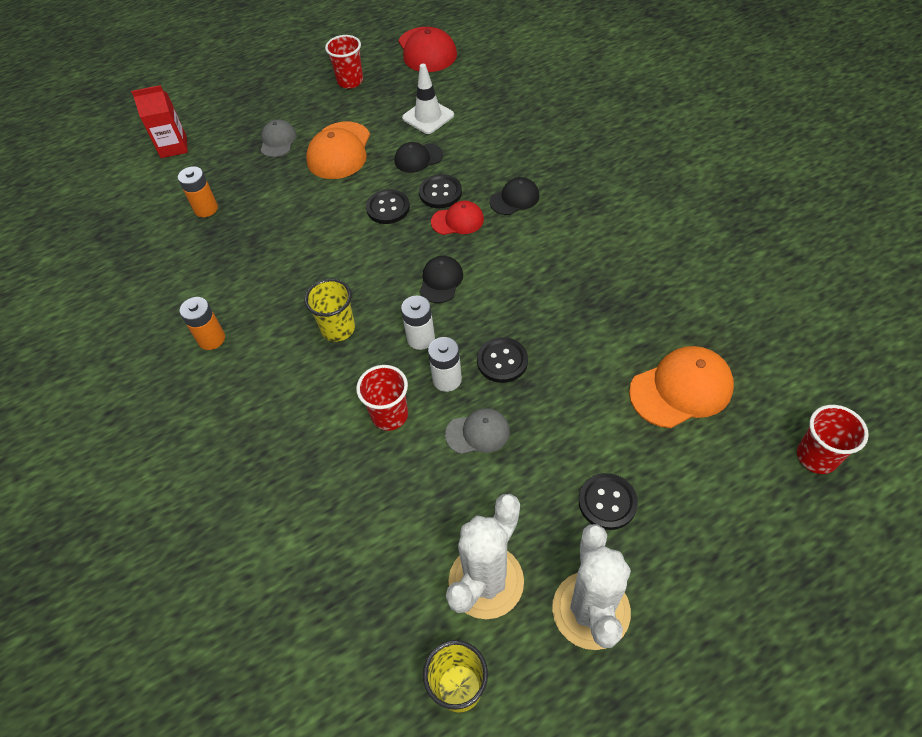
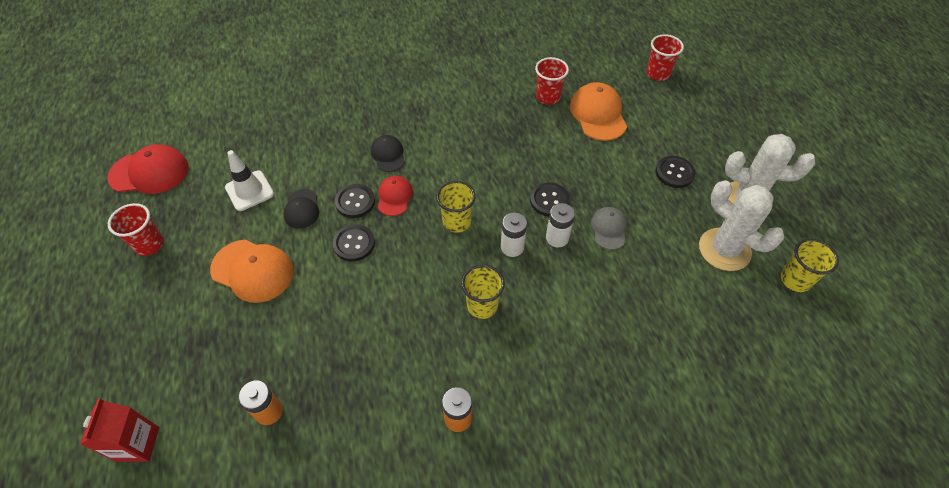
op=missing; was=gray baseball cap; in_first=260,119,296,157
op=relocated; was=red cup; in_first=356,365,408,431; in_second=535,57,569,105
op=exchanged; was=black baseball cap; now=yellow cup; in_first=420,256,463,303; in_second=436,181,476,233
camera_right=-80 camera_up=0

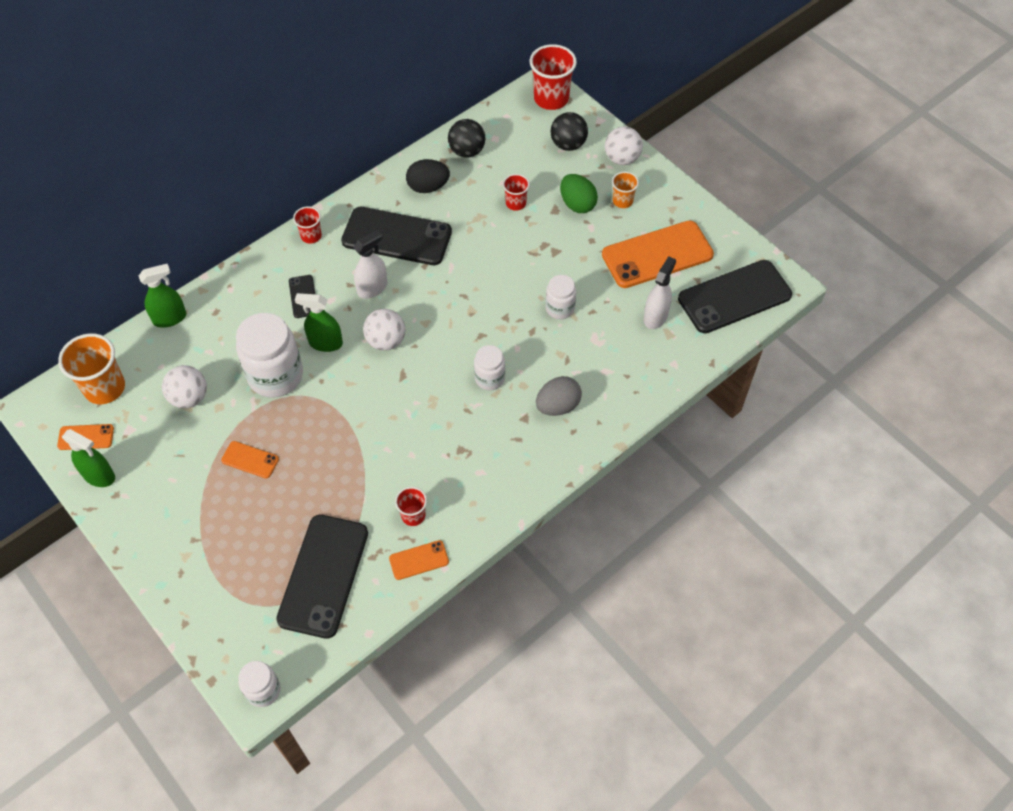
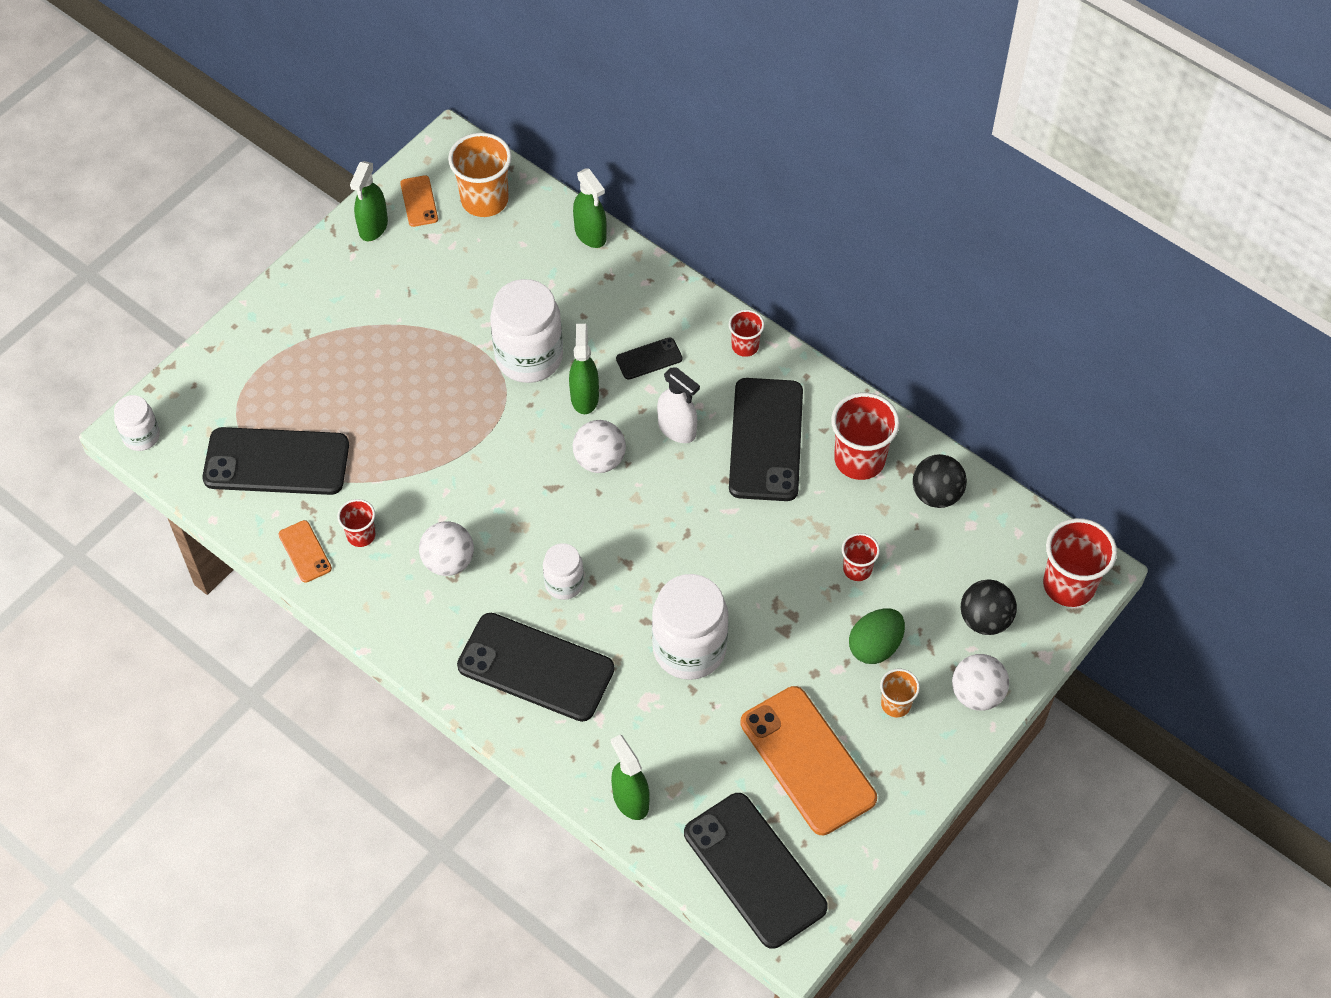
op=relocated; was=snow-white play ball; in_first=162,365,207,408; in_second=419,521,474,576
op=missing; was=orange phone; in_first=221,441,279,478
op=exchanged; was=black egg; now=red cup; in_first=406,159,450,193; in_second=831,393,900,480
op=exchanged; was=gray egg; now=black phone; in_first=536,376,582,416; in_second=457,613,615,722
op=size; was=snow-white jar; in_first=546,275,576,319; in_second=652,574,729,680; ratio=1.85
op=missing; was=snow-white spray cleaner; in_first=644,256,676,329
op=appeared; now=leaf-green spray cleaner; in_second=611,735,650,820
camera_right=80 camera_up=0

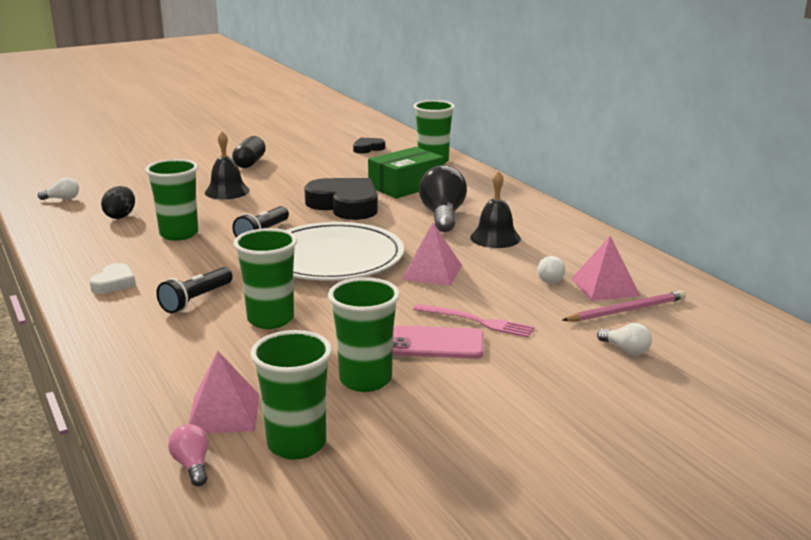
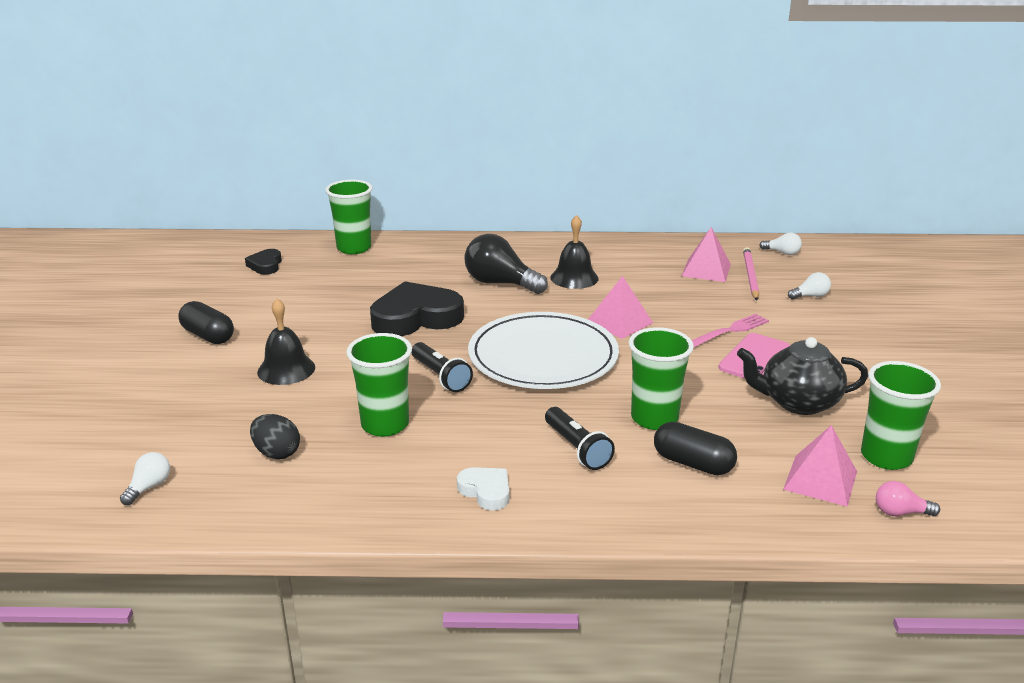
op=exchanged; was=leaf-green cup; now=black china teapot; in_first=328,277,400,392; in_second=737,337,868,415
op=missing; was=leaf-green parcel; in_first=368,147,444,198
op=relocated; was=snow-white lightbulb; in_first=537,256,565,284; in_second=759,233,802,255
op=appeared; now=black pill; in_second=654,422,737,475
camera_right=-60 camera_up=5

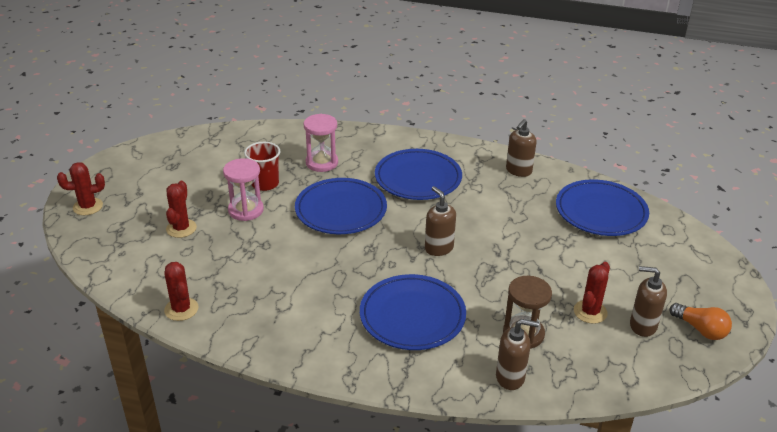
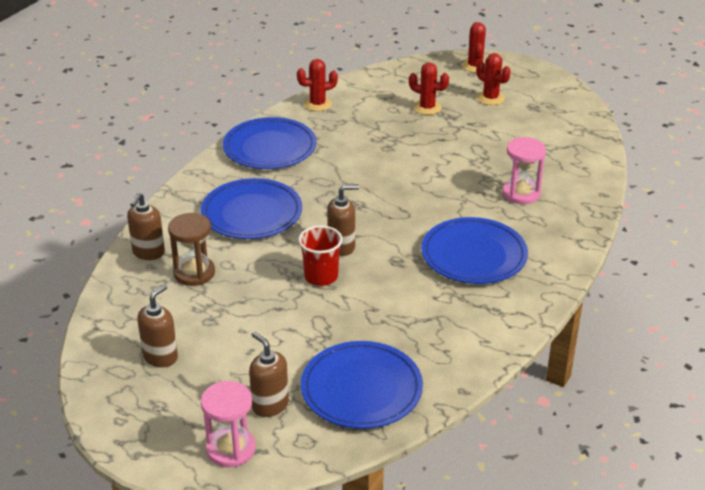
op=relocated; was=rose-pink sandglass; in_first=223,158,264,221; in_second=201,381,256,467
op=relocated; was=red cup; in_first=244,142,280,191; in_second=298,225,343,286
op=relocated; was=blue flat dish; in_first=295,178,387,234; in_second=223,117,316,169
op=relocated; was=russet soap pump; in_first=506,119,536,177; in_second=249,332,289,417
op=relocated; was=red prickly plant; in_first=574,262,610,324; in_second=476,53,511,105
op=missing; was=orange lightbulb; in_first=669,303,732,340
camera_right=105 camera_up=0

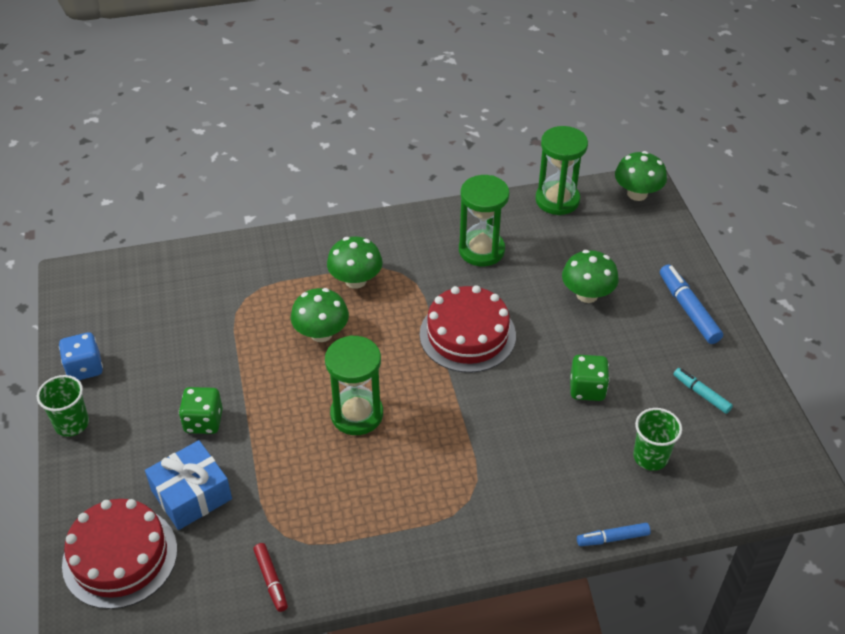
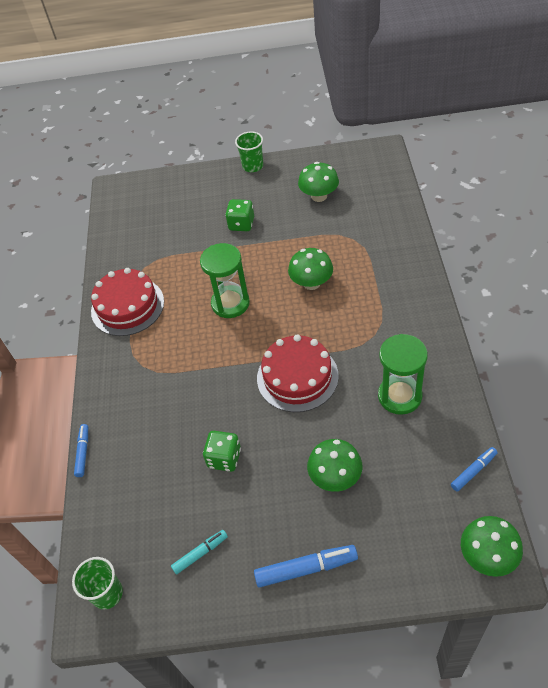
op=missing; was=blue game die; in_first=59,332,103,380
op=relocated; was=red cake; in_first=62,499,177,609; in_second=91,268,164,336
op=missing; was=blue present; in_first=145,440,232,530
op=missing; was=red marker; in_first=253,543,288,612
op=relocated; was=leaf-green mushroom; in_first=327,236,383,289; in_second=298,162,339,202
op=exchanged; was=leaf-green sandglass; now=blue marker; in_first=535,126,588,215; in_second=451,447,498,491
op=relocated; was=leaf-green cup; in_first=633,408,682,471; in_second=72,557,123,609
camera_right=105 camera_up=5

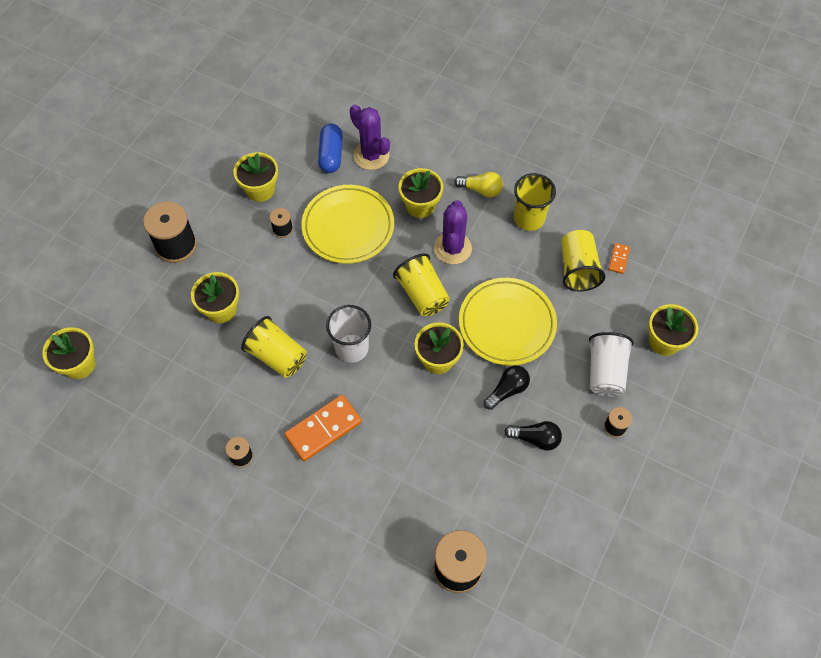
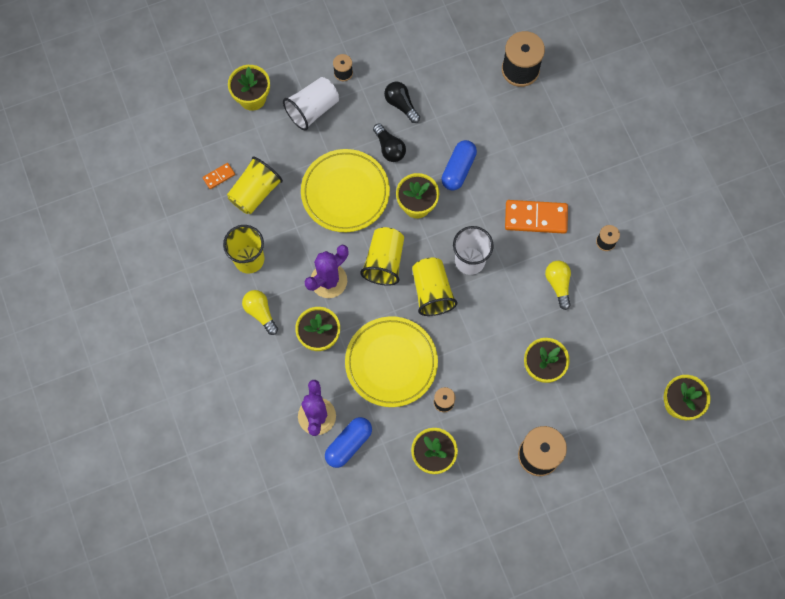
op=relocated; was=yellow cup; in_first=241,316,307,378; in_second=412,258,457,316
op=spun; was=black lightbulb; in_first=484,365,530,410; in_second=373,123,406,162; clockwise=-120
op=appeared; now=blue pill; in_second=441,140,477,191
op=appeared; now=yellow lightbulb; in_second=545,261,571,310
camera_right=-140 camera_up=10

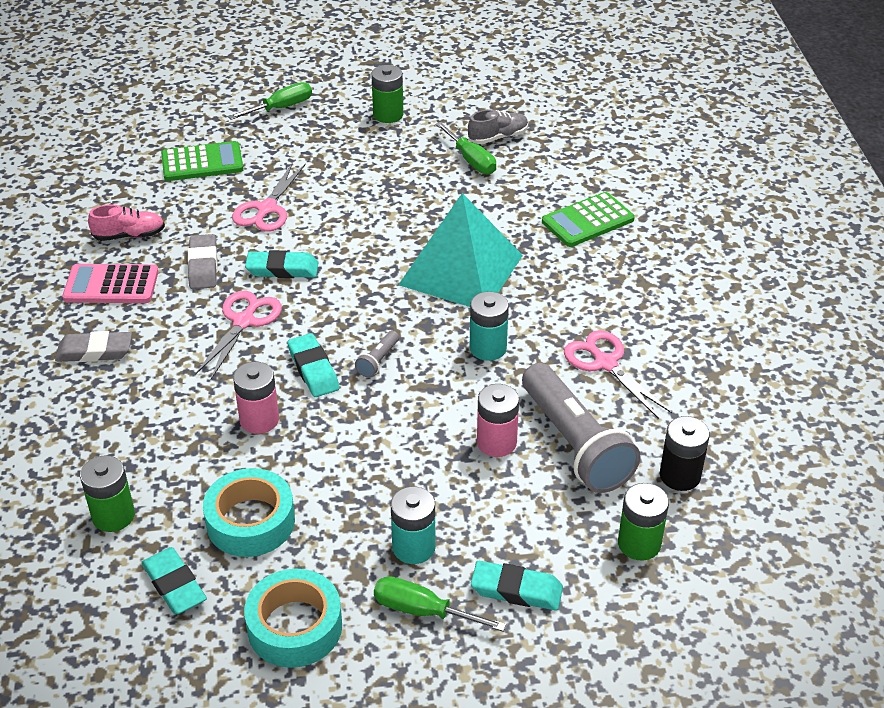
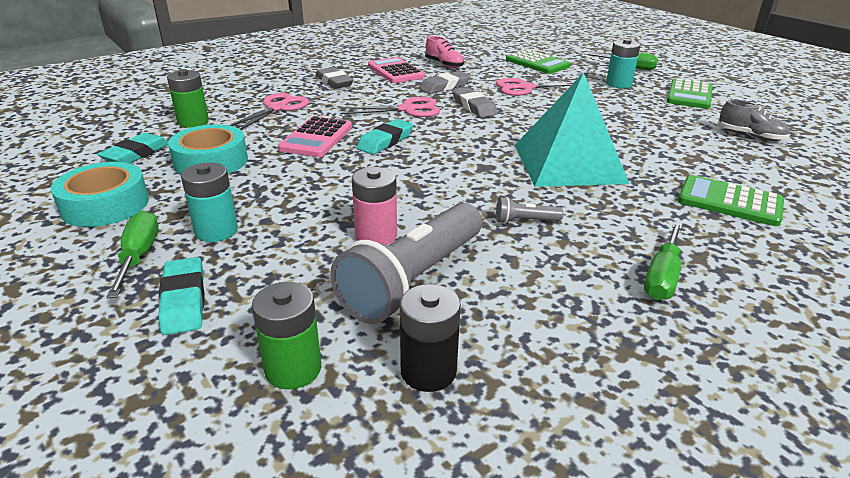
op=exchanged; was=rose-pink battery; now=rose-pink adding machine; in_first=233,362,279,434; in_second=278,116,352,157
op=colour; was=teal pencil eraser; now=gray pencil eraser; in_first=245,250,318,278; in_second=452,87,498,118
op=relocated; was=gray torch; in_first=355,331,399,378; in_second=496,197,563,223
op=exchanged; was=leaf-green battery; now=leaf-green adding machine; in_first=371,65,403,123; in_second=667,78,712,109
op=relocated; was=leaf-green screwdriver; in_first=435,122,496,174; in_second=644,222,682,300
op=relocated; was=teal battery; in_first=470,292,509,361; in_second=606,39,640,88
op=relocated; was=rose-pink pair of scissors; in_first=564,330,672,419; in_second=229,93,309,130
camera_right=60 camera_up=-10

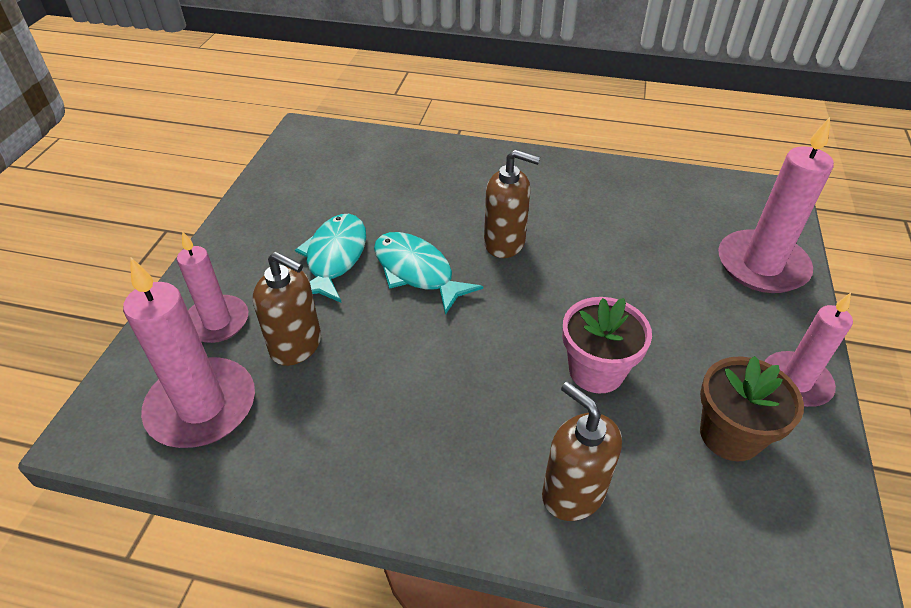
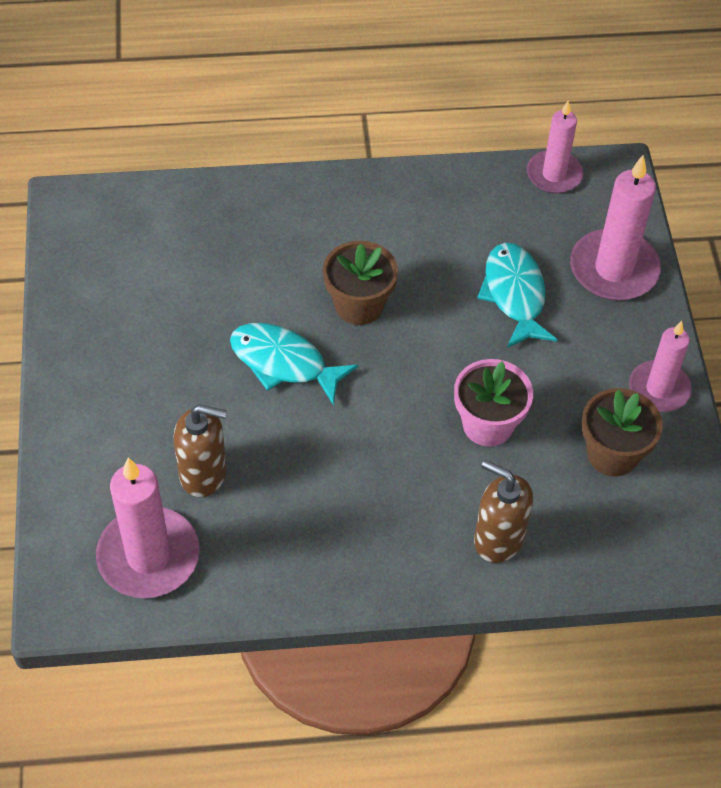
op=relocated; was=rose-pink pillar candle; in_first=177,231,248,343; in_second=527,101,583,193
op=relocated; was=teal fish; in_first=295,214,366,303; in_second=477,243,557,348
op=exchanged; was=russet soap pump; now=russet plant pot; in_first=484,149,540,258; in_second=323,241,398,325
camera_right=-20 camera_up=10

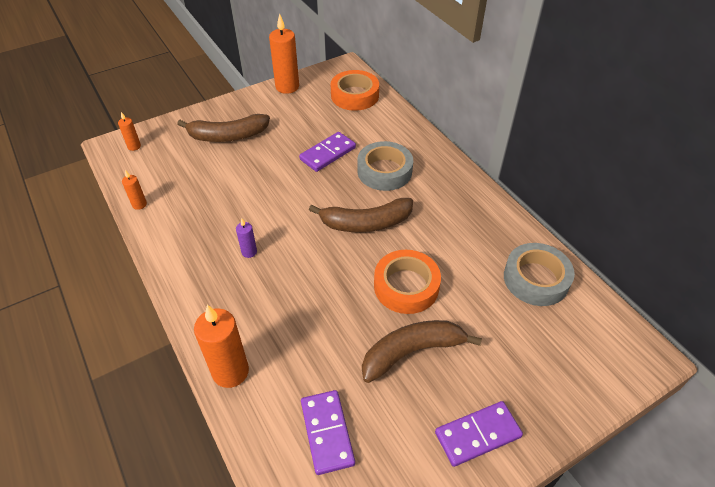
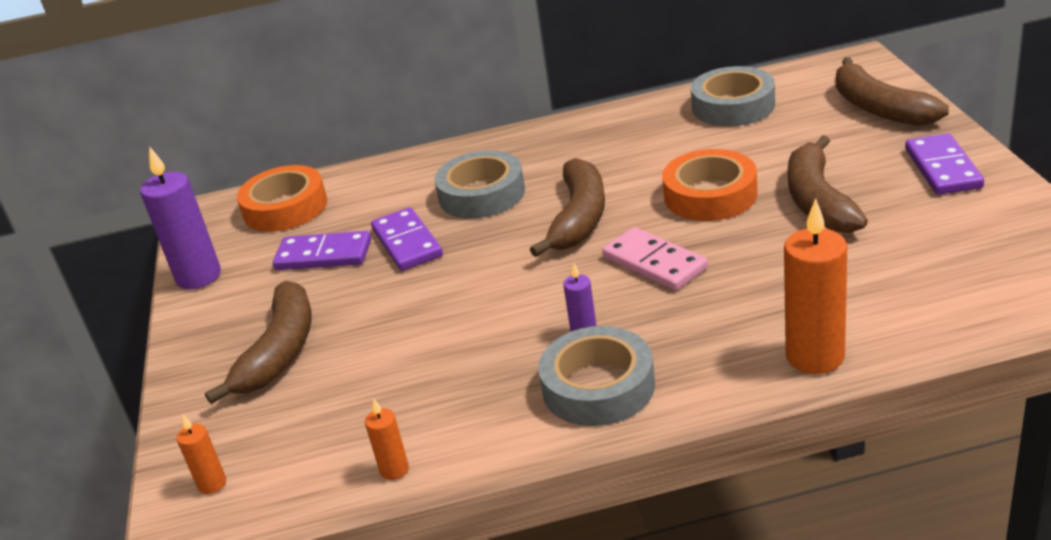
op=colour; was=orange pillar candle; now=violet pillar candle; in_first=269,13,299,94; in_second=140,146,221,289
op=relocated; was=violet domino piece; in_first=301,390,355,475; in_second=273,231,371,270
op=appeared; now=gray roll of tape; in_second=538,326,655,426
op=appeared; now=rose-pink domino piece; in_second=602,227,708,291
op=appeared; now=russet toy banana; in_second=836,57,949,126
camera_right=-65 camera_up=-15

